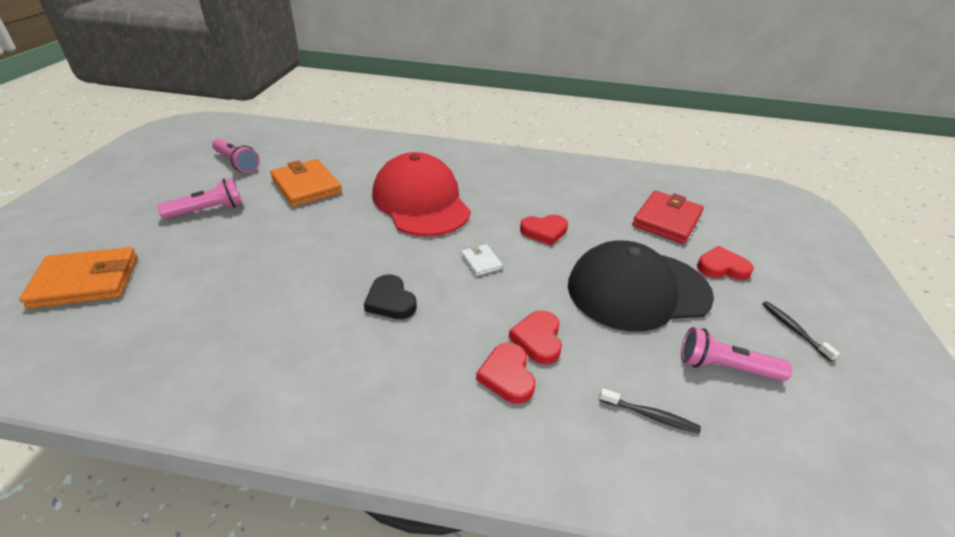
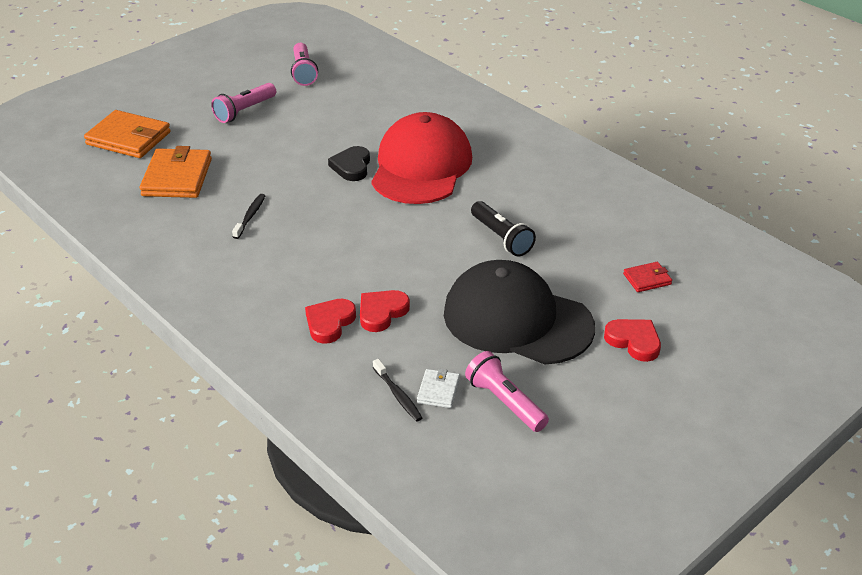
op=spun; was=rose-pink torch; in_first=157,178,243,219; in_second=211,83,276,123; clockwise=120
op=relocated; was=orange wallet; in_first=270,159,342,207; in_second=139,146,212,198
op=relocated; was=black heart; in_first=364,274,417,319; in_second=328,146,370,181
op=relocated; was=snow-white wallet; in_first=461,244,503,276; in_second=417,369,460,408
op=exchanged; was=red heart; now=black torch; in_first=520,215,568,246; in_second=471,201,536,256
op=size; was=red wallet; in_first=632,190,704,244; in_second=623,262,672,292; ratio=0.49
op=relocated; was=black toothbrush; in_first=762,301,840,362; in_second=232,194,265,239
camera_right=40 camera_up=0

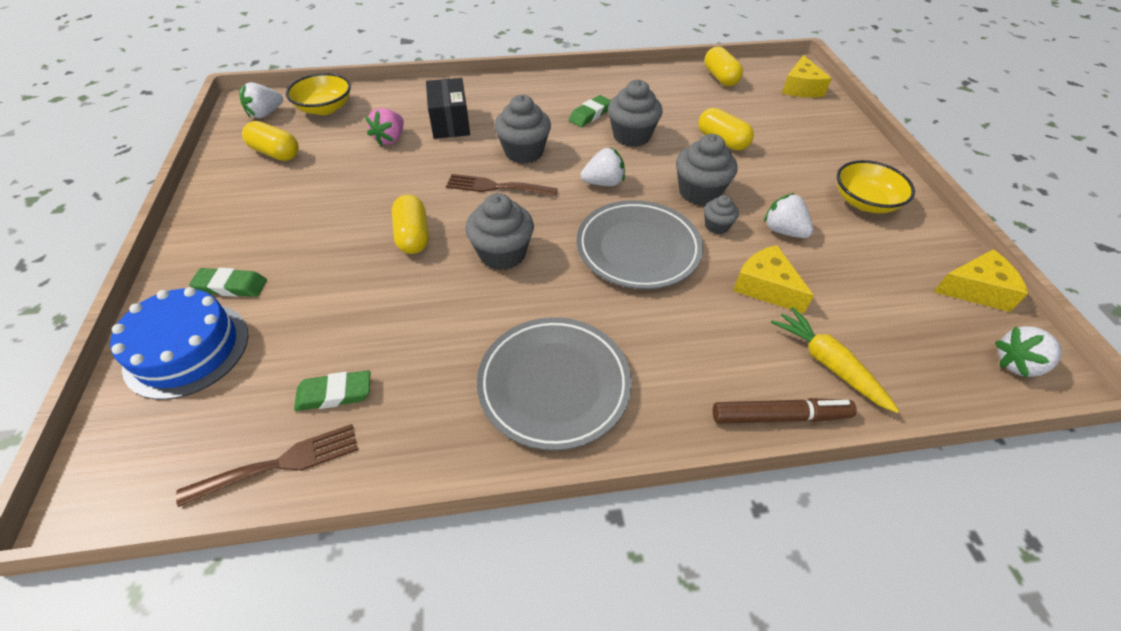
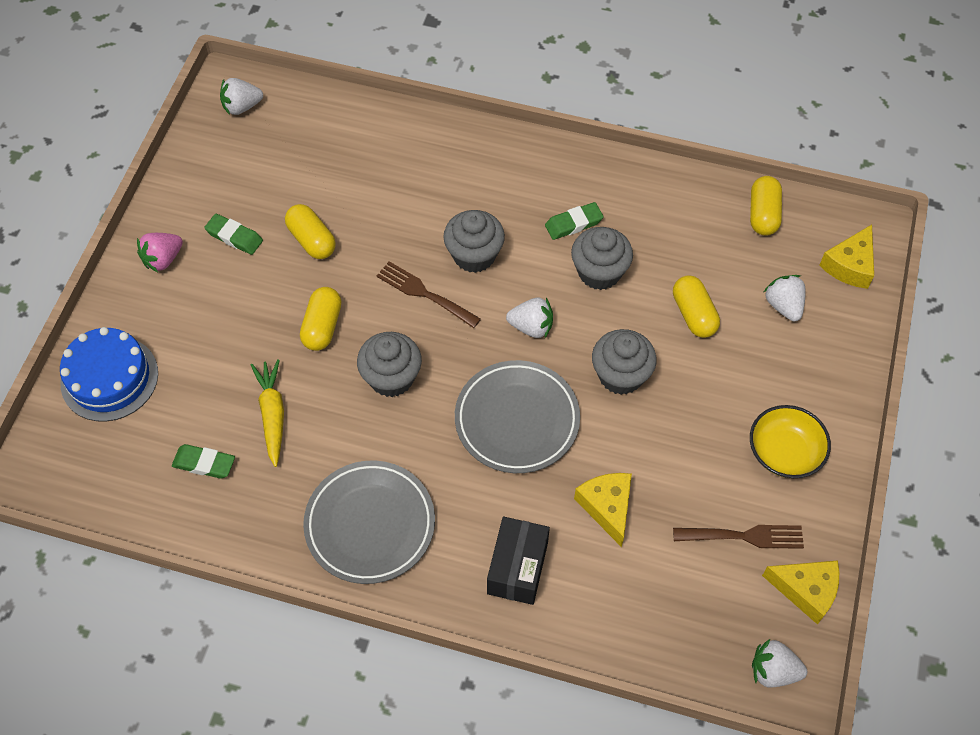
op=relocated; was=russet fork; in_first=176,424,358,507; in_second=673,525,804,549
op=relocated; was=leaf-green pencil eraser; in_first=189,268,267,297; in_second=204,214,263,255
op=relocated; was=yellow pill; in_first=242,121,299,161; in_second=285,204,336,259
op=missing; was=yellow deep dish; in_first=286,73,351,115
op=relocated; was=rose-pink toy strawberry; in_first=365,108,404,146; in_second=137,233,183,272
op=relocated; was=black parcel; in_first=426,78,470,139; in_second=487,517,550,605
op=missing; was=gray muffin; in_first=704,195,739,234
op=missing; was=russet marker; in_first=713,398,857,424
op=relocated; was=snow-white toy strawberry; in_first=764,193,813,238; in_second=764,275,806,321
op=relocated; was=yellow toy carrot; in_first=771,307,899,413; in_second=251,359,284,467
camera_right=25 camera_up=10

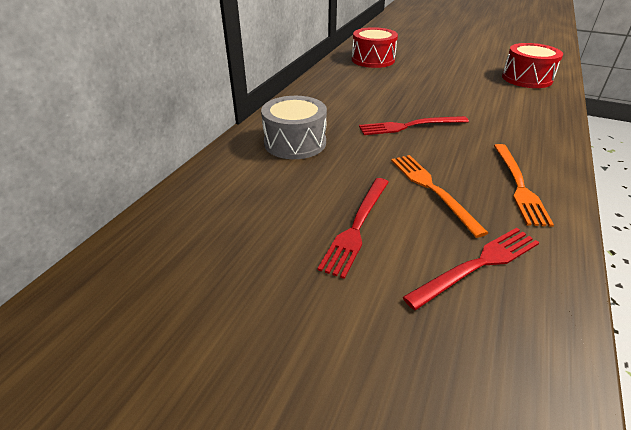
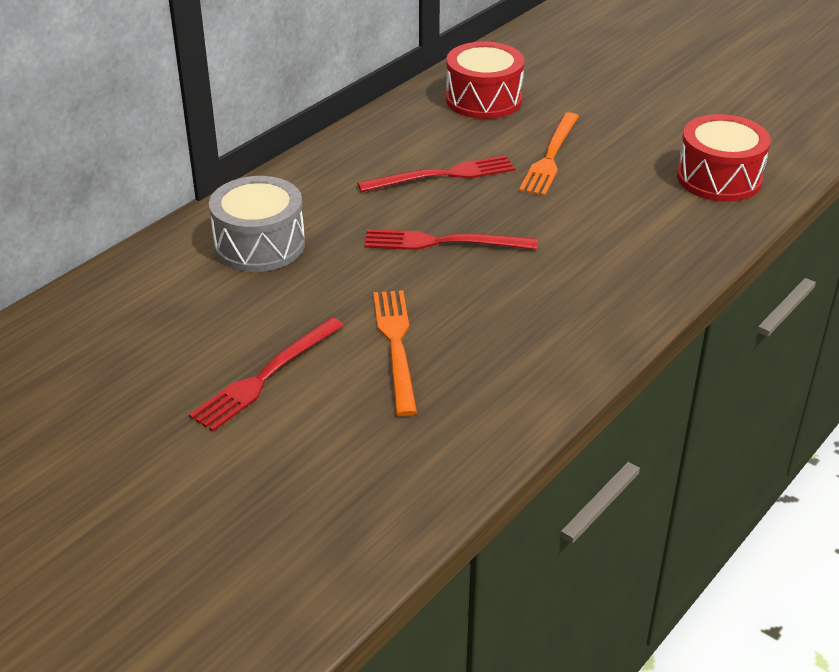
op=relocated; was=red fork; in_first=403,228,540,310; in_second=357,155,515,192
op=relocated; was=orange fork; in_first=494,144,554,227; in_second=519,112,579,196
camera_right=15 camera_up=0

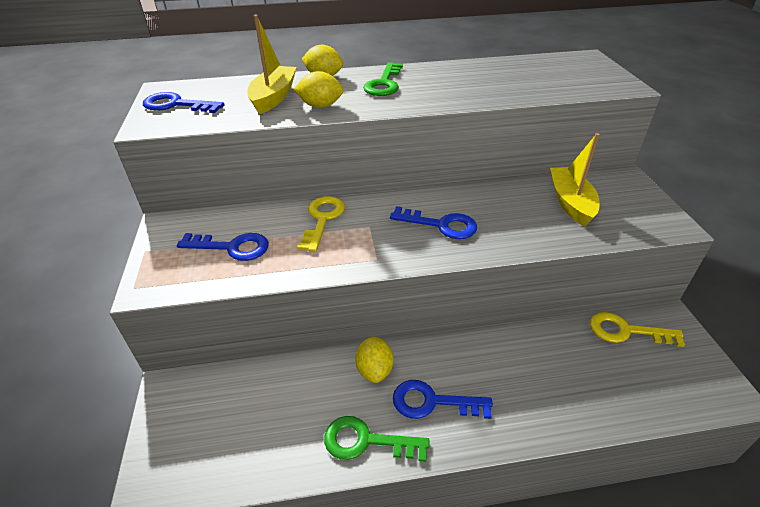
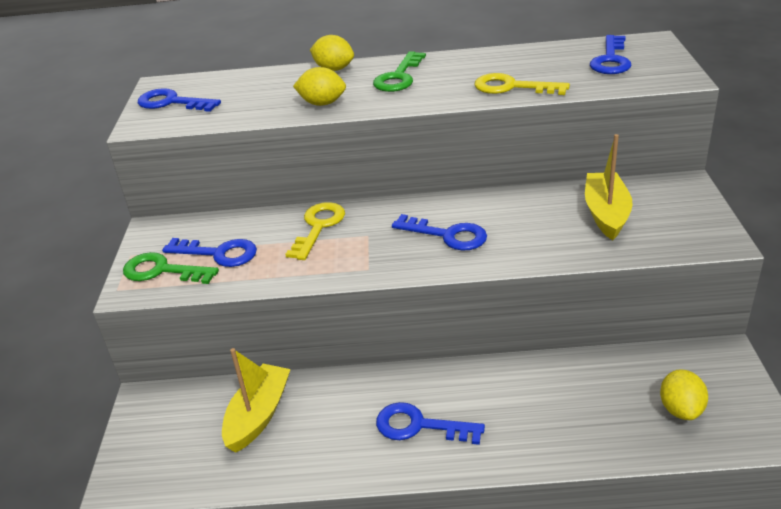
op=relocated; was=yellow toy boat; in_first=247,15,297,114; in_second=222,348,291,453
op=relocated; was=leaf-green key; in_first=324,416,430,462; in_second=123,252,219,284
op=relocated; was=yellow toy lemon; in_first=355,336,393,383; in_second=660,369,708,420
op=relocated; was=yellow key; in_first=590,312,685,347; in_second=475,73,570,95
op=appeared; now=blue key; in_second=590,35,631,74
camera_right=10 camera_up=-5

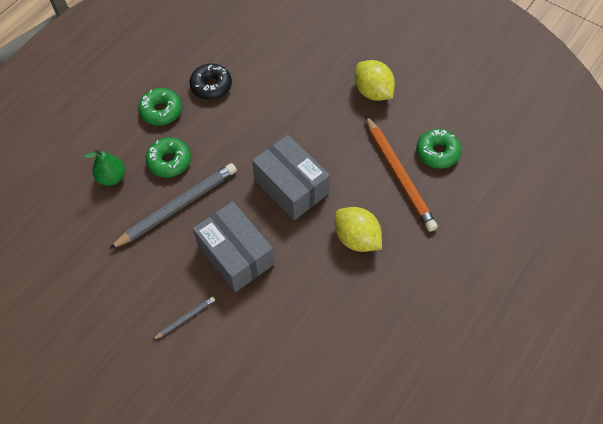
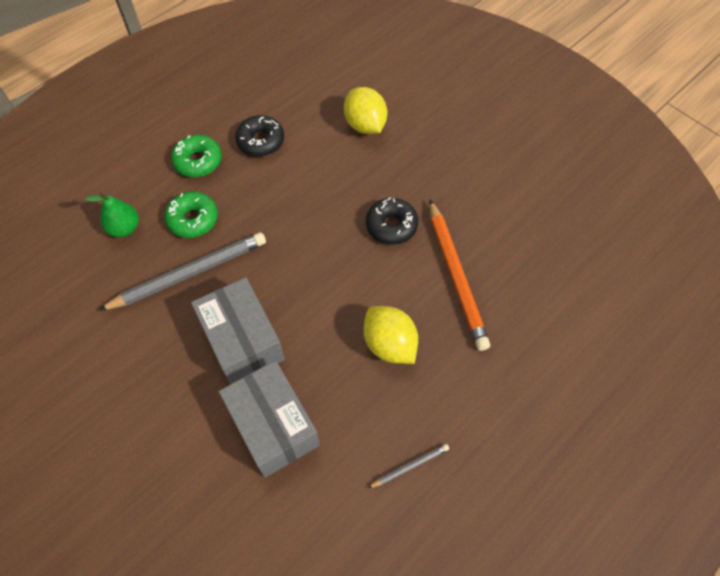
op=relocated; was=gray lead pencil; in_first=152,297,215,340; in_second=368,444,449,488
op=relocated; was=gray parcel; in_first=252,135,330,220; in_second=219,360,320,478
op=relocated; was=yellow toy lemon; in_first=355,60,395,101; in_second=344,87,387,134
op=missing; was=leaf-green donut; in_first=416,129,461,169
op=appeared; now=black donut; in_second=366,198,418,245
camera_right=10 camera_up=0

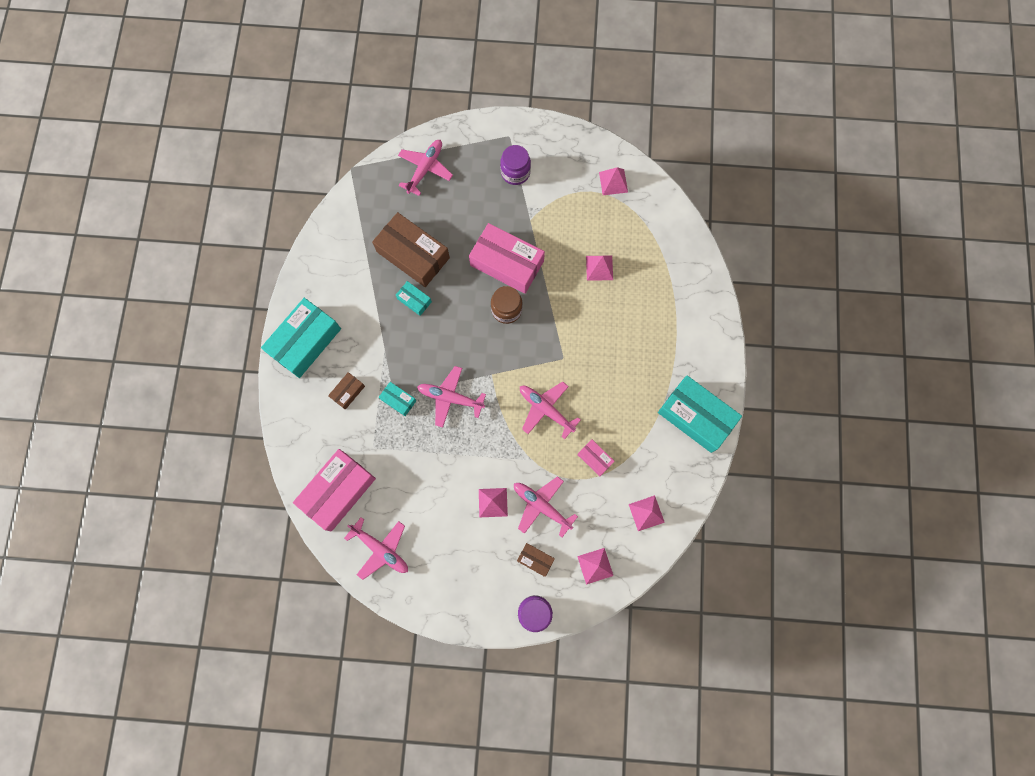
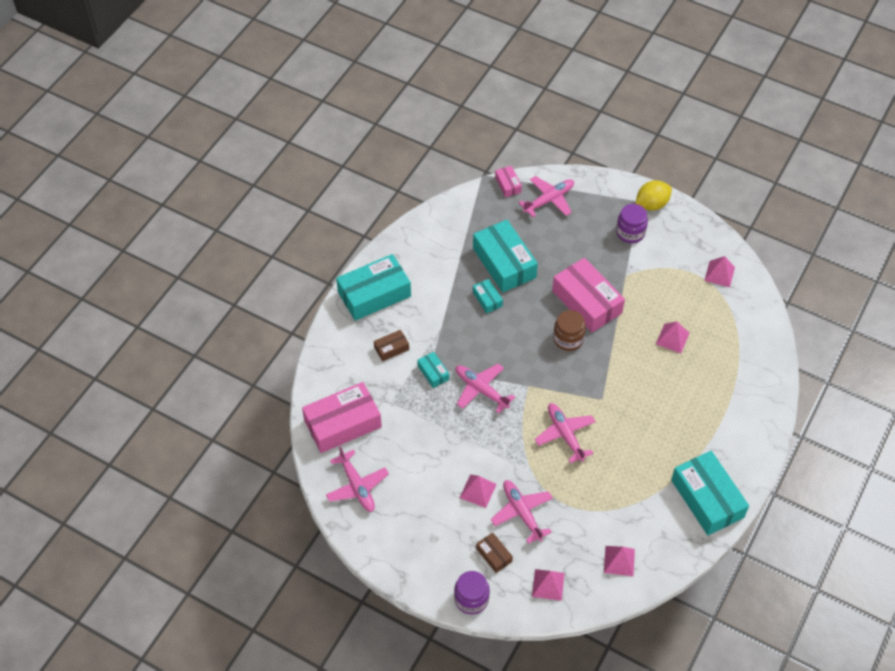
op=colour; was=russet parcel; now=teal parcel; in_first=372,212,450,287; in_second=473,220,538,293
op=relocated; was=rose-pink parcel; in_first=578,440,615,476; in_second=495,166,522,197
op=appeared; now=yellow toy lemon; in_second=635,180,672,211
camera_right=25 camera_up=-20

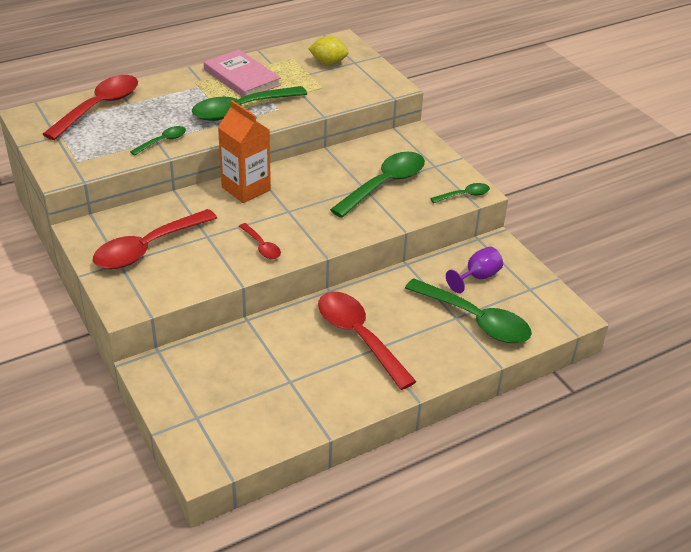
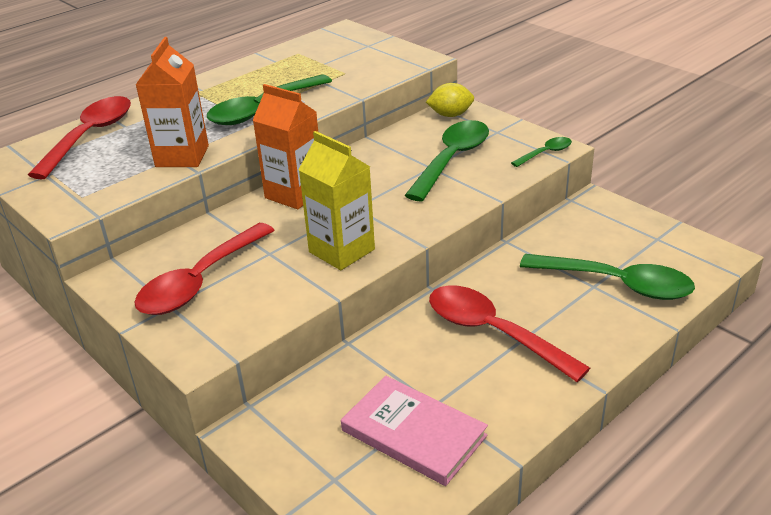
op=exchanged; was=leaf-green tablespoon; now=orange juice carton; in_first=130,126,186,156; in_second=136,37,209,167
op=relocated; was=rose-pink hardback; in_first=204,49,281,97; in_second=341,376,488,486
op=exchanged; was=red tablespoon; now=yellow juice carton; in_first=239,223,281,259; in_second=299,131,375,270
op=relocated; was=yellow toy lemon; in_first=308,36,349,65; in_second=426,83,474,117
op=missing; was=violet wine glass; in_first=446,247,503,293
camera_right=-10 camera_up=-5

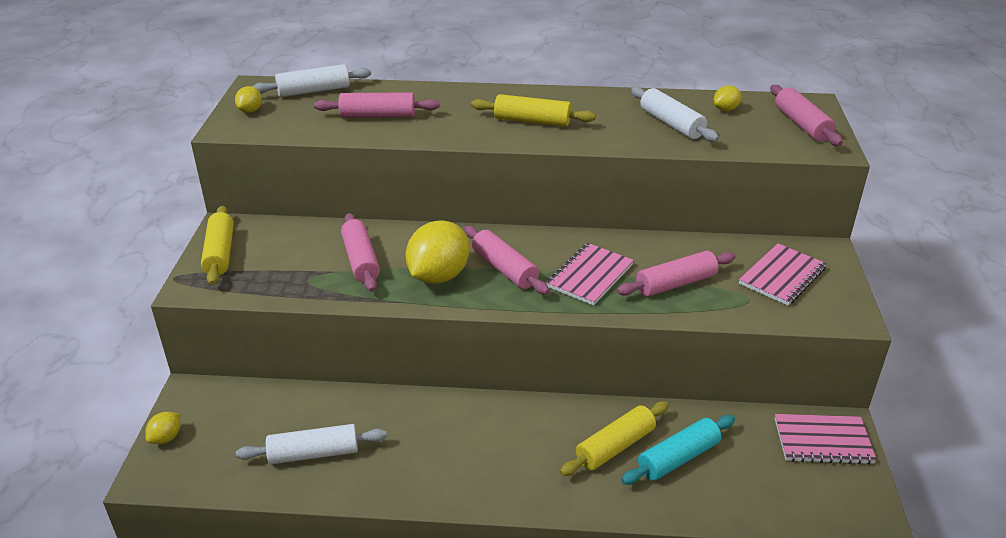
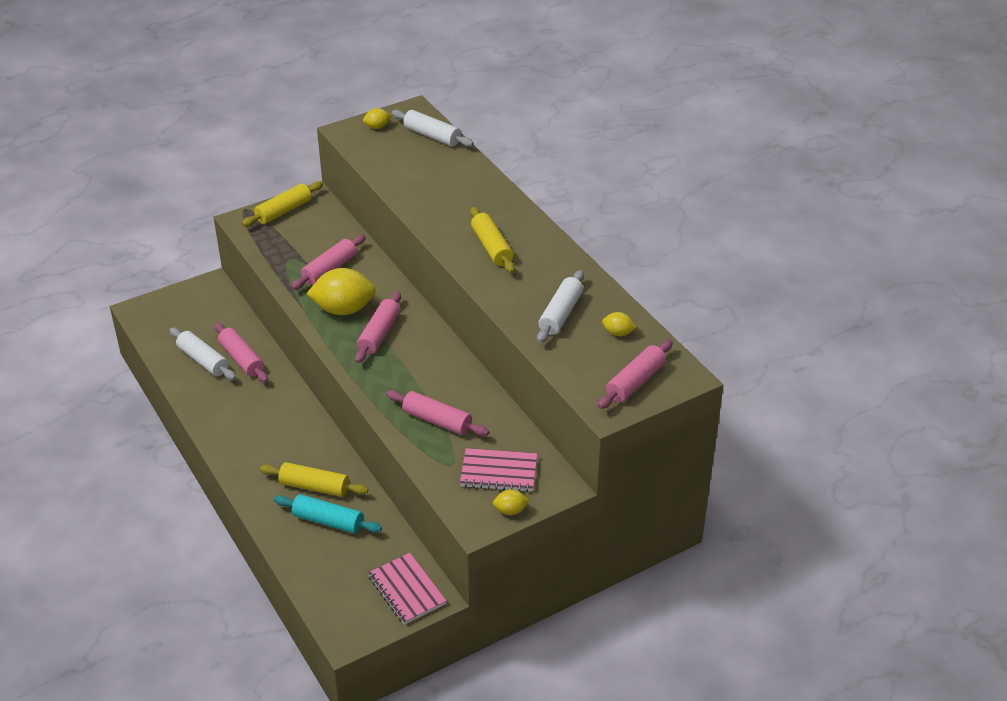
op=relocated; was=yellow toy lemon; in_first=145,412,180,444; in_second=493,489,530,515
op=relocated; was=rose-pink pastry roller; in_first=314,92,440,118; in_second=215,323,268,383
op=missing; was=rose-pink notepad; in_first=546,243,634,306
camera_right=55 camera_up=5

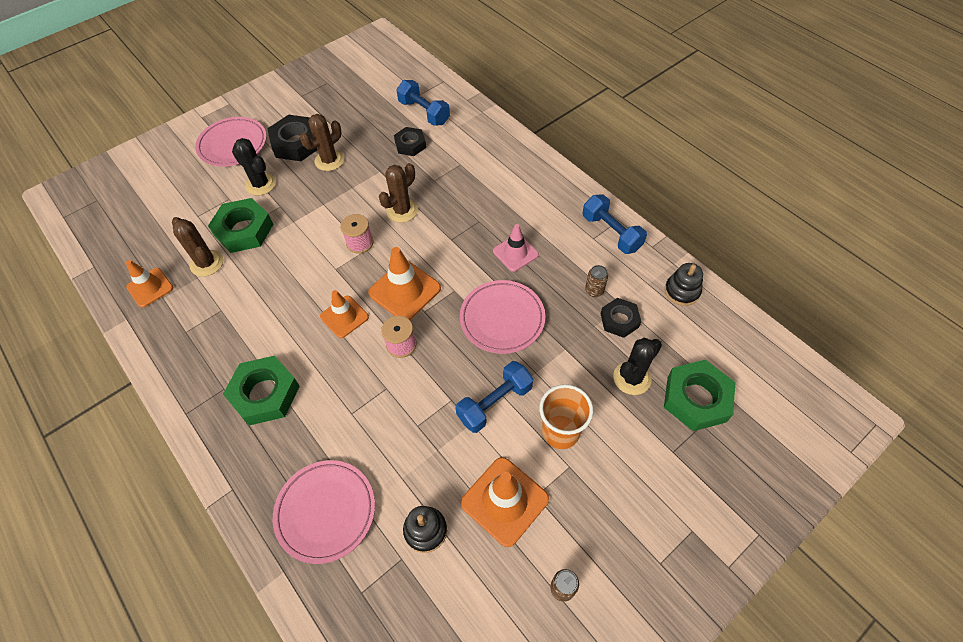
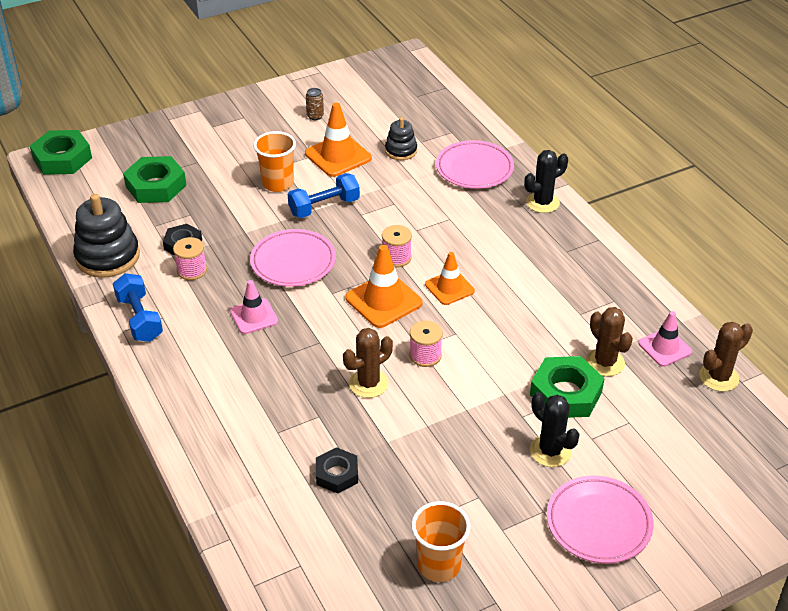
op=colour; was=orange road cone; now=rose-pink road cone; in_first=126,260,173,308; in_second=638,311,692,367
op=relocated; was=leaf-green hexagon nut; in_first=223,356,300,426; in_second=30,130,92,175
op=missing; was=black hexagon nut; in_first=267,115,317,161
op=relocated; was=russet prickly plant; in_first=300,114,344,171; in_second=699,322,753,392
op=missing; was=blue free weight; in_first=396,80,450,126
op=exchanged; was=russet soda can; now=rose-pink spool; in_first=585,265,608,297; in_second=173,237,207,280
op=relocated; was=black prickly plant; in_first=613,338,662,395; in_second=524,150,568,213
op=size; was=black stacking toy; in_first=665,263,703,306; in_second=73,194,140,278; ratio=1.78
op=appeared; now=orange cup; in_second=411,501,471,582
camera_right=-170 camera_up=-15

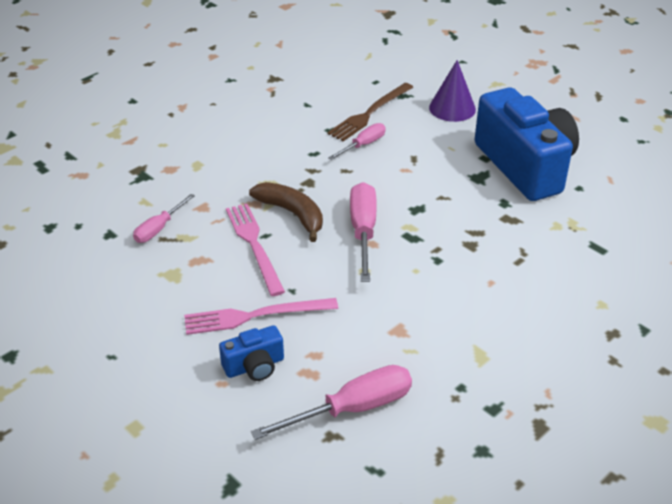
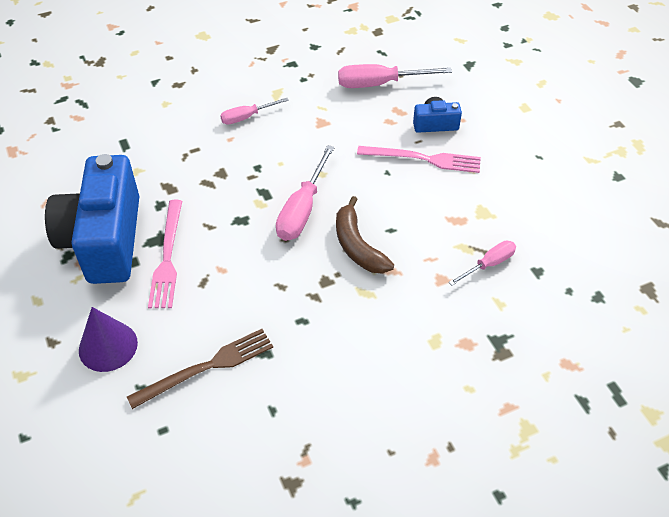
op=relocated; was=rose-pink fork; in_first=226,204,285,296; in_second=148,200,182,308
op=relocated; was=rose-pink screwdriver; in_first=328,123,386,160; in_second=220,98,289,124
camera_right=-160 camera_up=10

